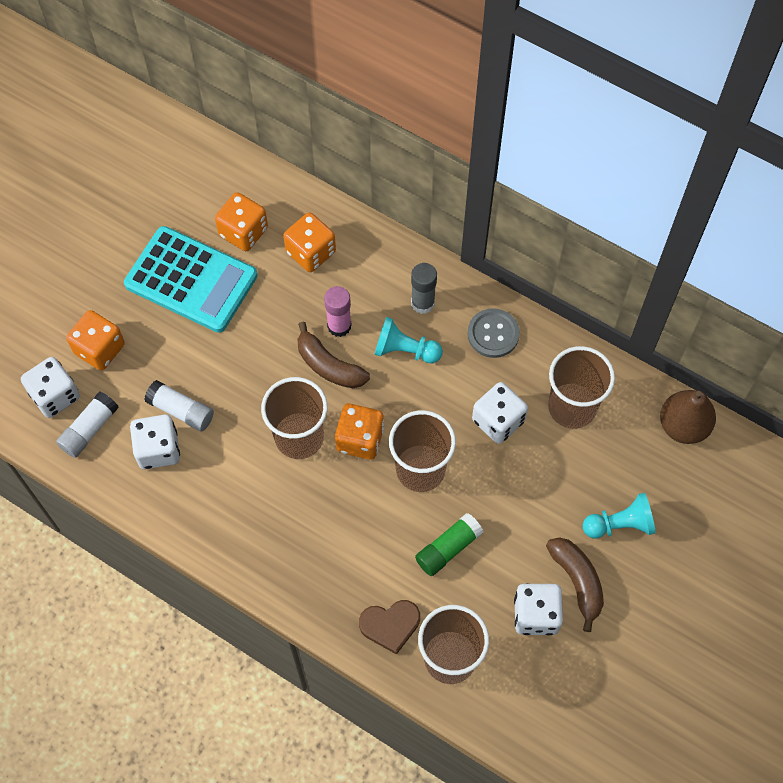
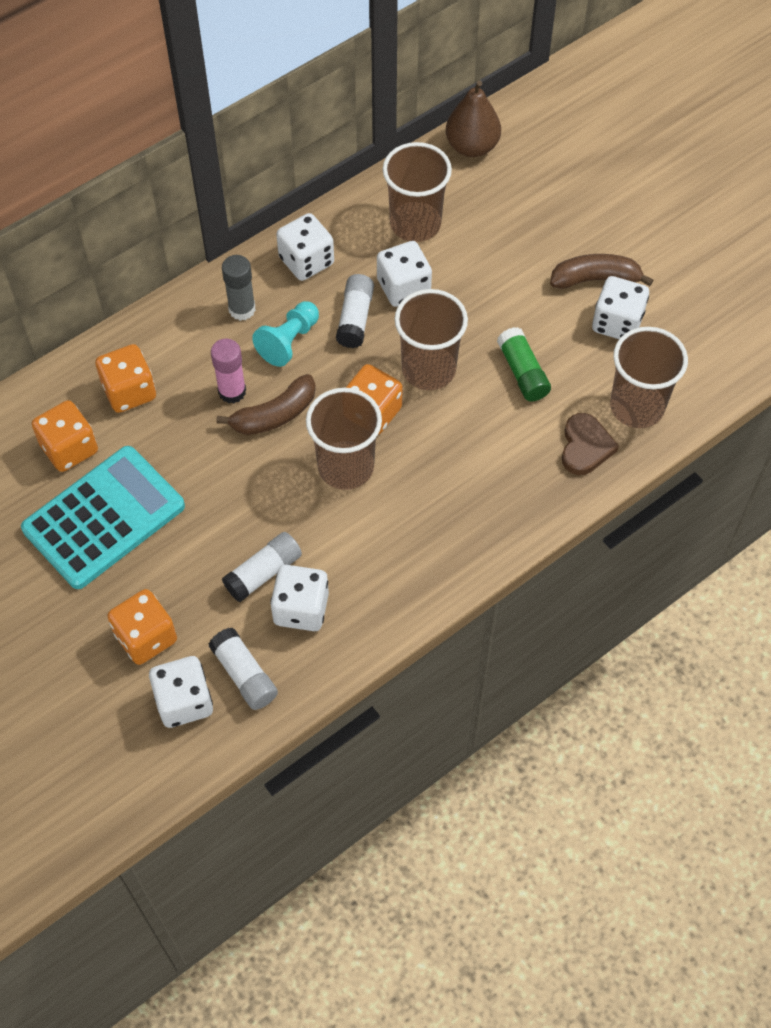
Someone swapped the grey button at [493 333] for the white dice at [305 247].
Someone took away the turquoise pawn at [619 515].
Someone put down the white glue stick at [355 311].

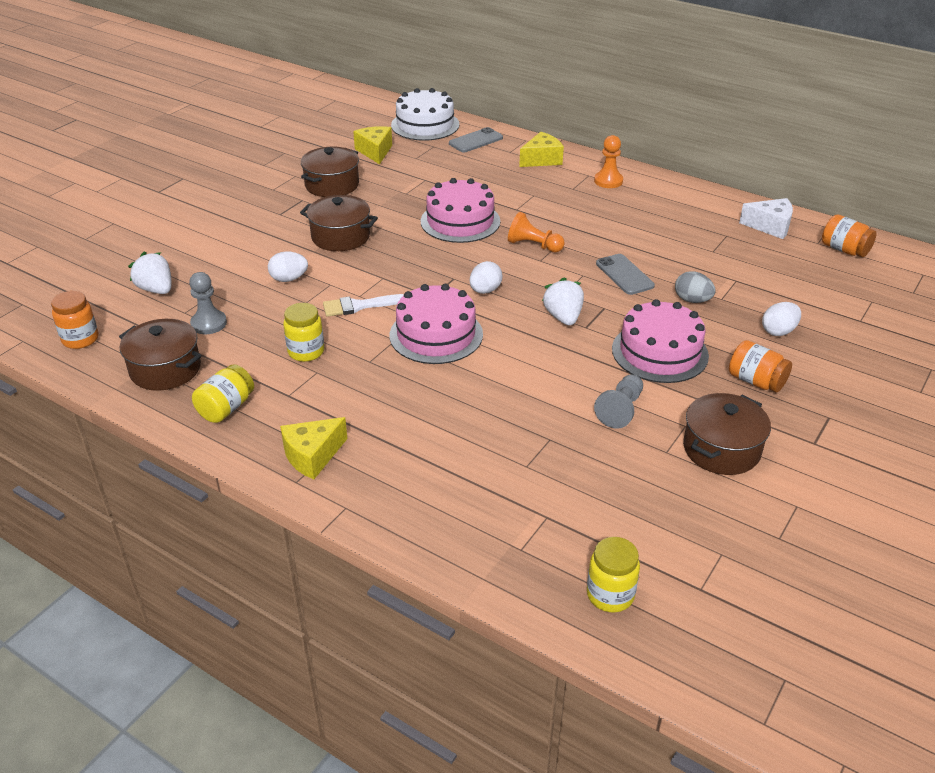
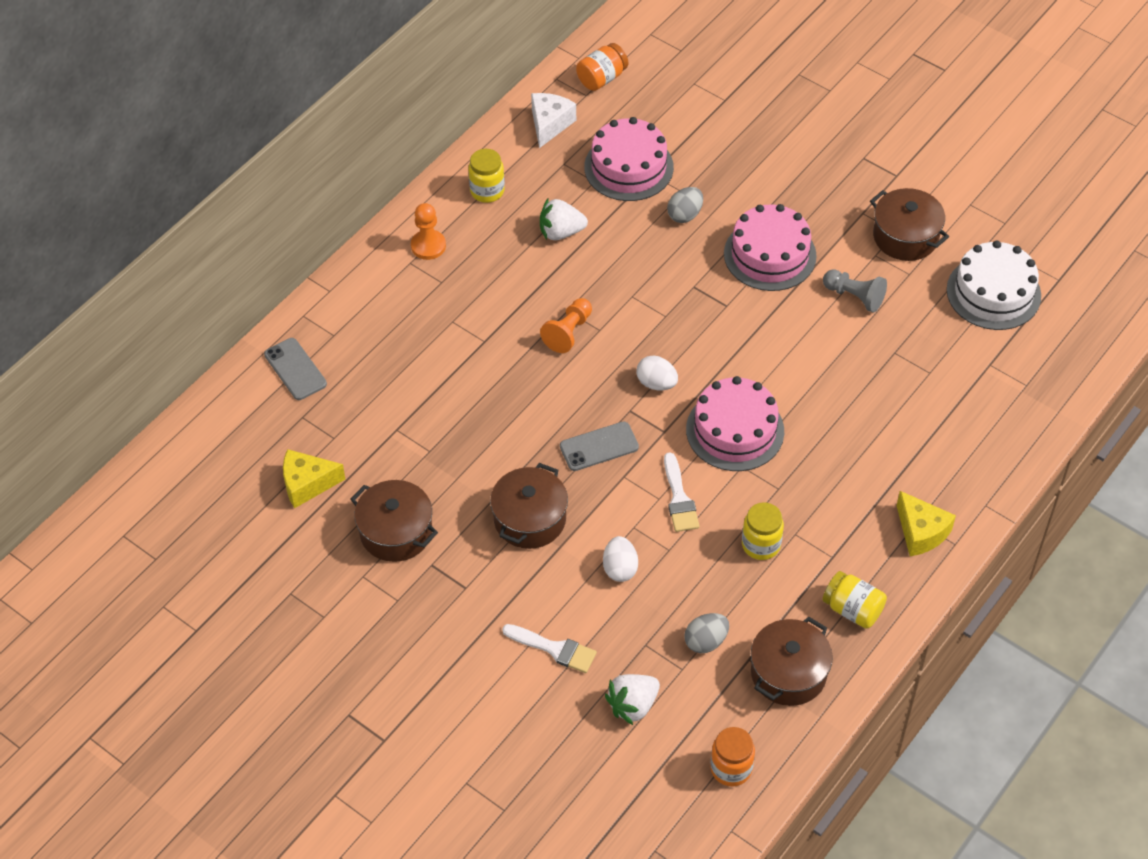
Someone swapped the grey pawn at [208 303] for the grey egg at [706 633].
Someone carried the white cake from [425 114] to [994 285].
Someone carried the pink cake from [460 210] to [629 159].
Someone took away the yellow cheese at [541 149].
Someone carried the white strawberry from [563 301] to [564 219].
Someone carried the yellow jar from [613 574] to [486 176].
Someone carried the grey phone from [625 274] to [599 446].
Someone took away the orange jar at [760 366].
Someone took away the white egg at [781 319].
Someone put down the white brush at [549 648].

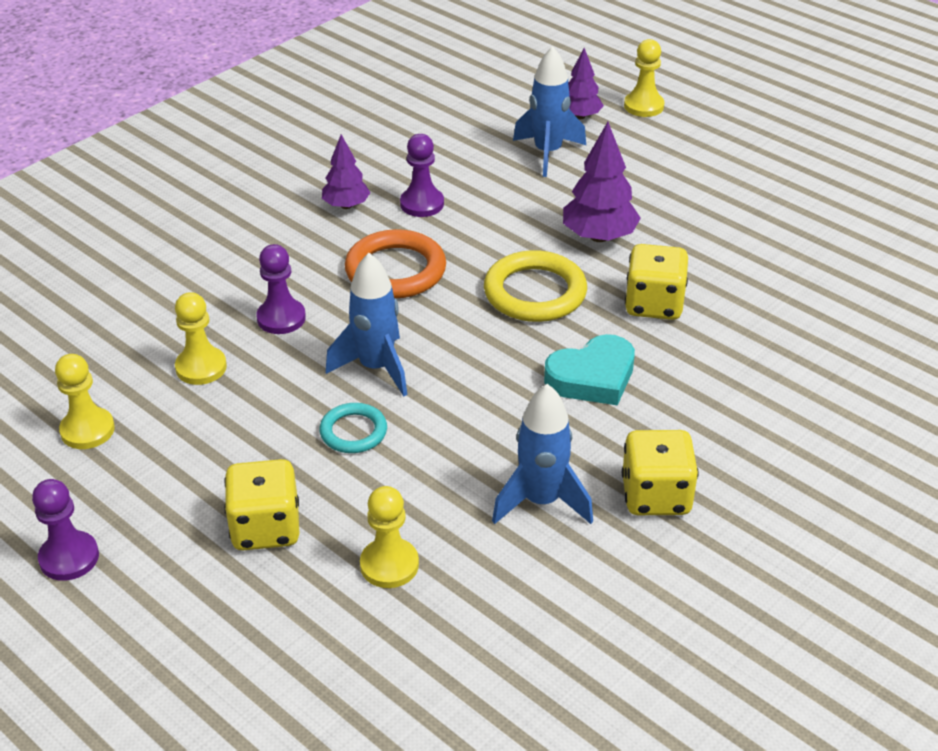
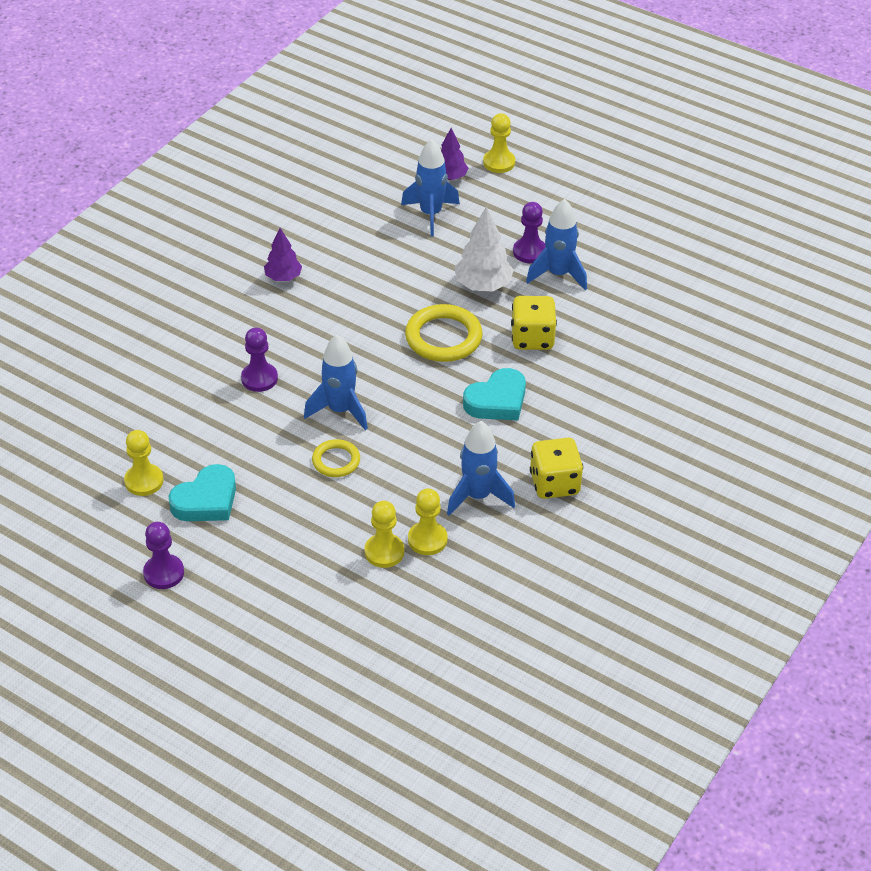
Someone carried the yellow pawn from [201 338] to [428 521].
Someone took away the yellow dice at [261 504].
Someone repainted the turquoise ring at [353 428], which became the yellow ring at [336 458].
Someone took away the orange ring at [395 263].
Someone carried the purple pawn from [422 175] to [529 232].
Someone repainted the purple tree at [602 182], which became the white tree at [484 249].
Someone put down the turquoise heart at [202 492].
Someone put down the blue rocket at [556 244].

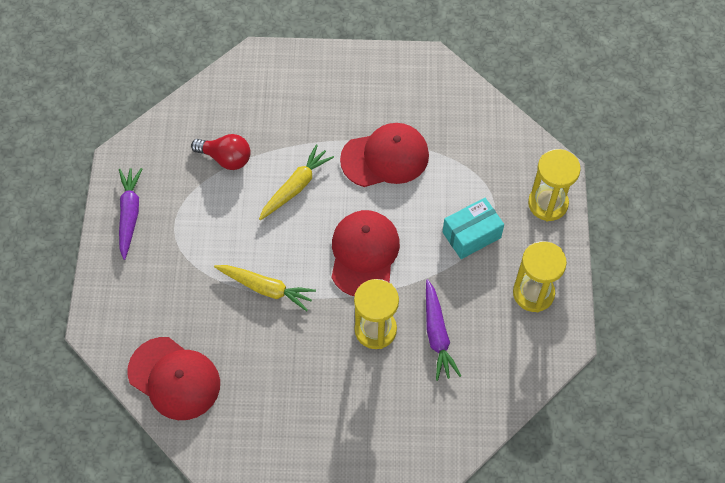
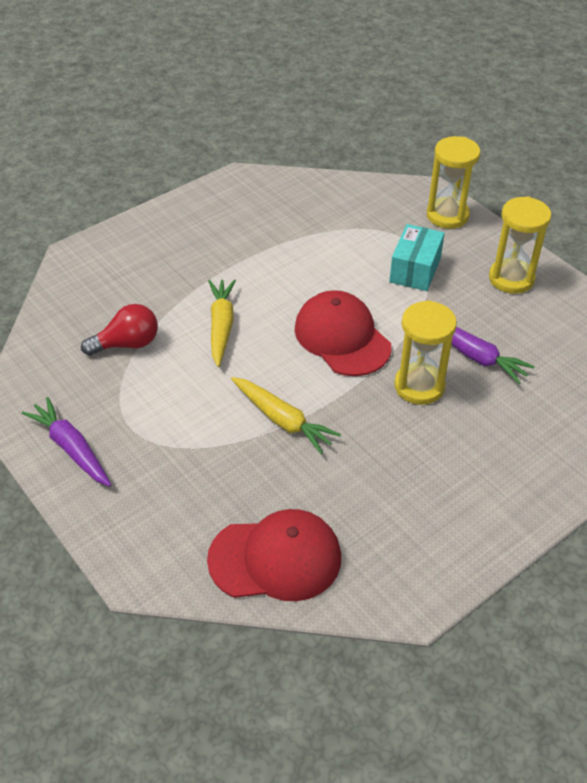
Someone rotated the yellow carrot at [265 288] by 60 degrees clockwise.
Someone took away the red cap at [384 155].

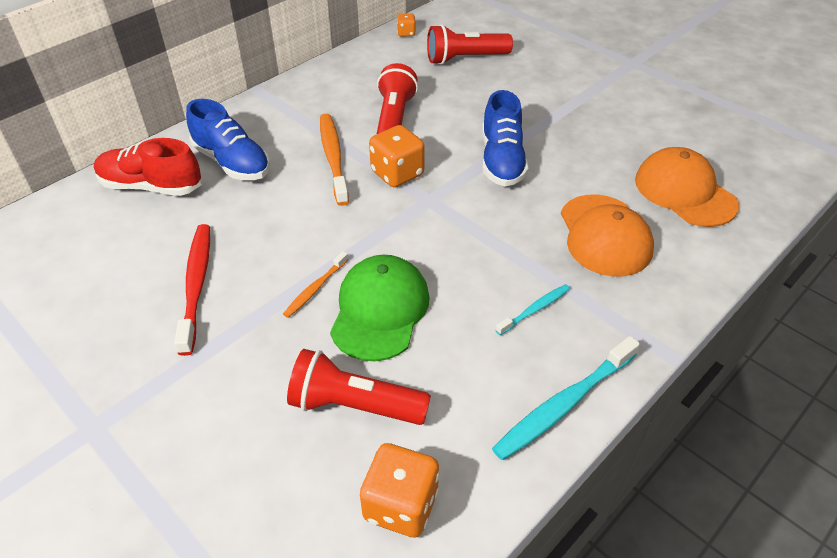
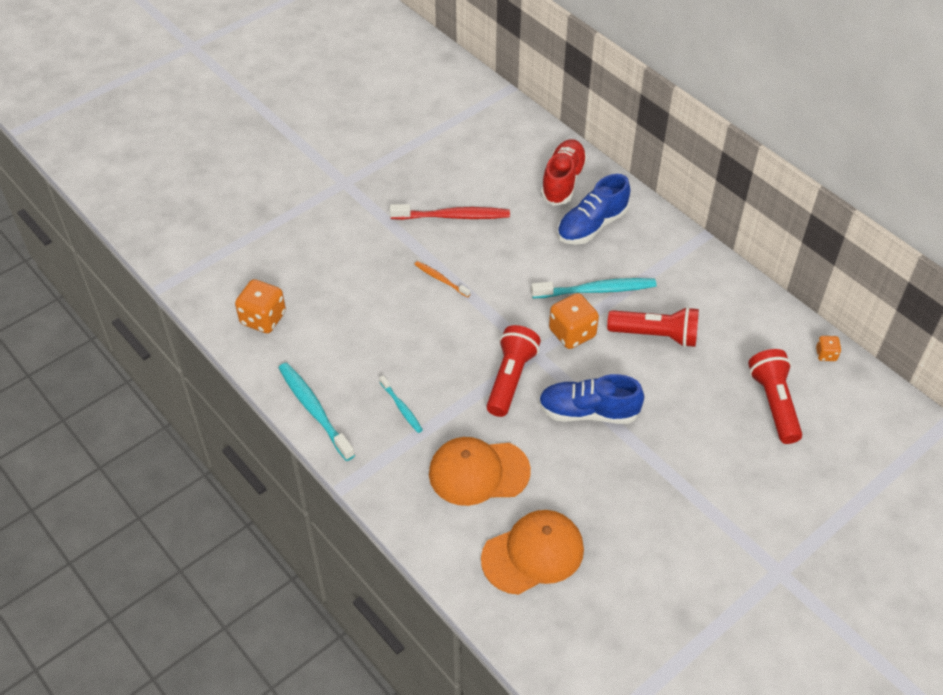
Someone carried the red flashlight from [359 387] to [513 371].
Someone repainted the orange toothbrush at [334 160], which became the turquoise toothbrush at [594 288].
Someone took away the green cap at [380 308].

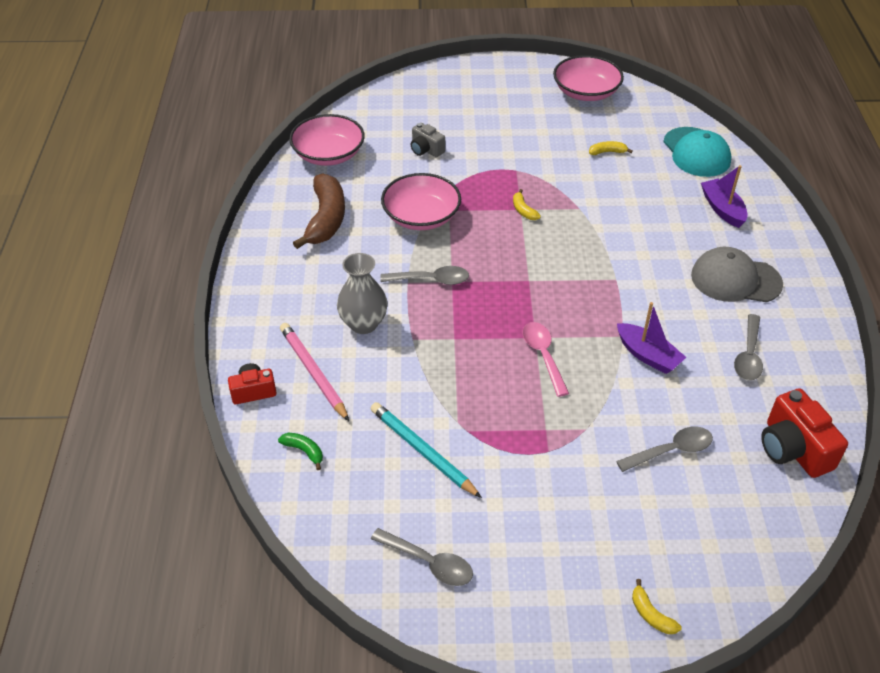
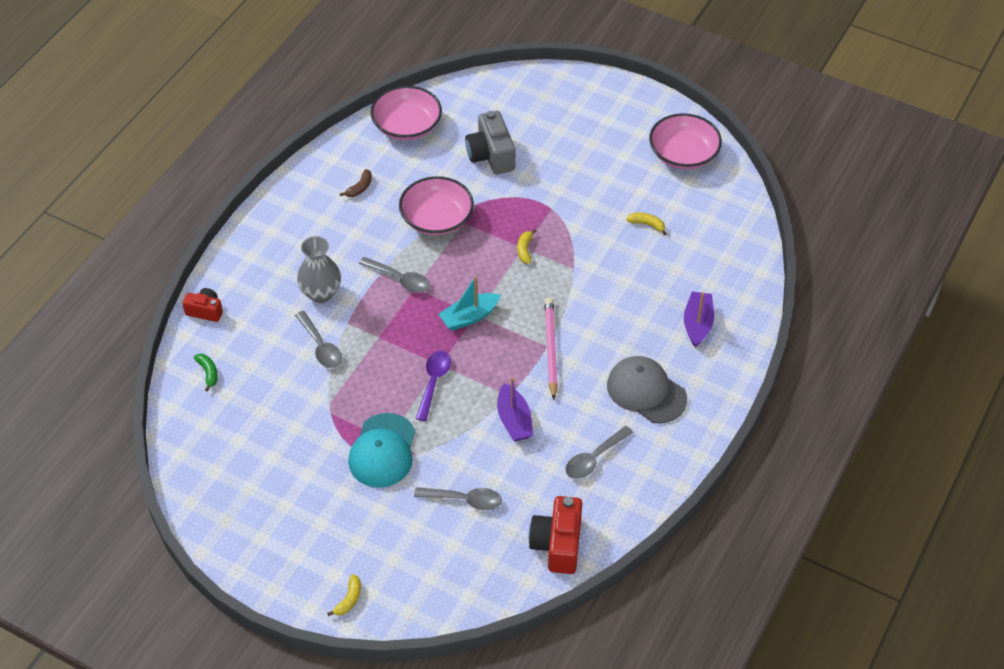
Someone carried the pink pencil from [314 372] to [551 349].
Someone scaled the brown banana at [319 211] by 0.44.
Someone took away the turquoise pencil at [426 450].
Someone carried the grey spoon from [422 557] to [318 339].
Someone scaled the grey camera at [428 140] by 1.68.
Someone repainted the pink spoon at [546 359], which became the purple spoon at [433 386].
Someone rotated the yellow banana at [657 606] by 150 degrees counterclockwise.
Someone carried the turquoise cap from [697 152] to [382 450].
Someone put down the turquoise boat at [470 303].

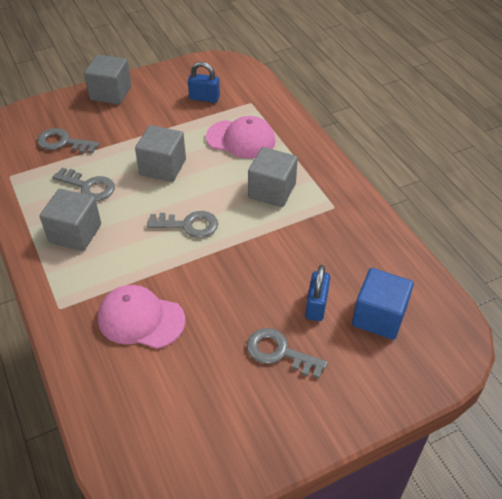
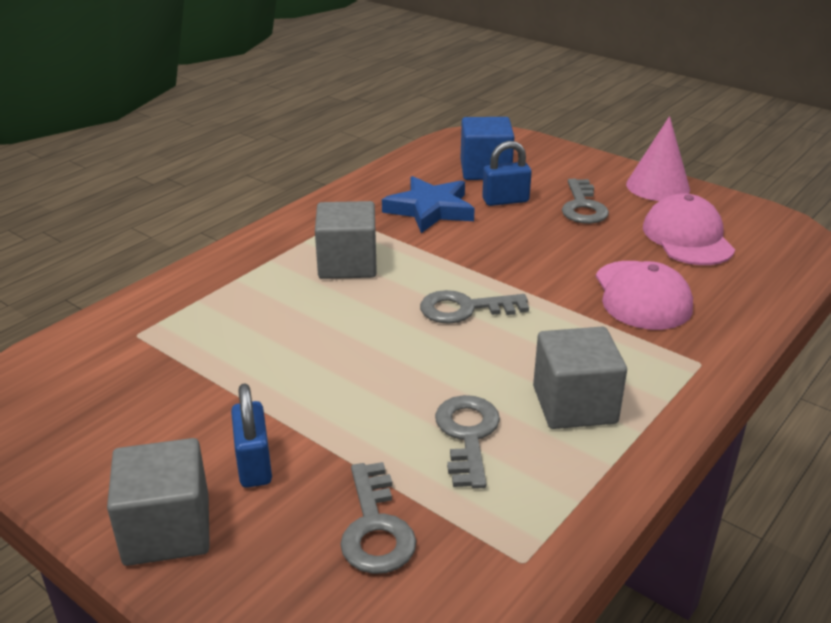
Someone took away the grey cube at [160 153].
Someone rotated the grey key at [182 224] by 75 degrees counterclockwise.
Someone carried the blue padlock from [204 82] to [251 435].
Someone carried the pink cap from [240 137] to [689 229].
Someone put down the blue star at [428 204].
Someone put down the pink cone at [658 158].

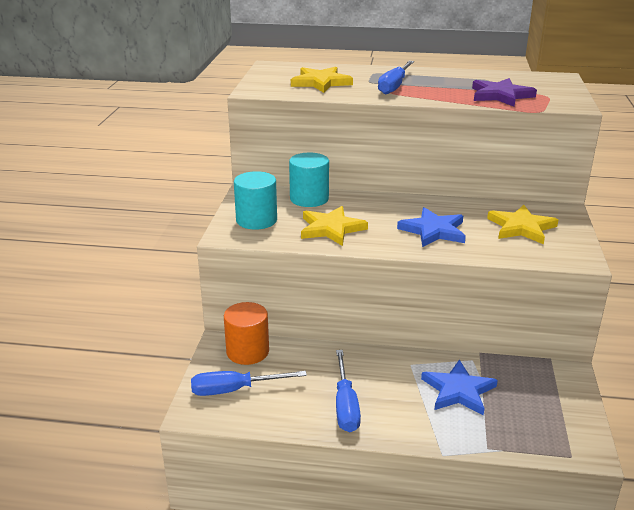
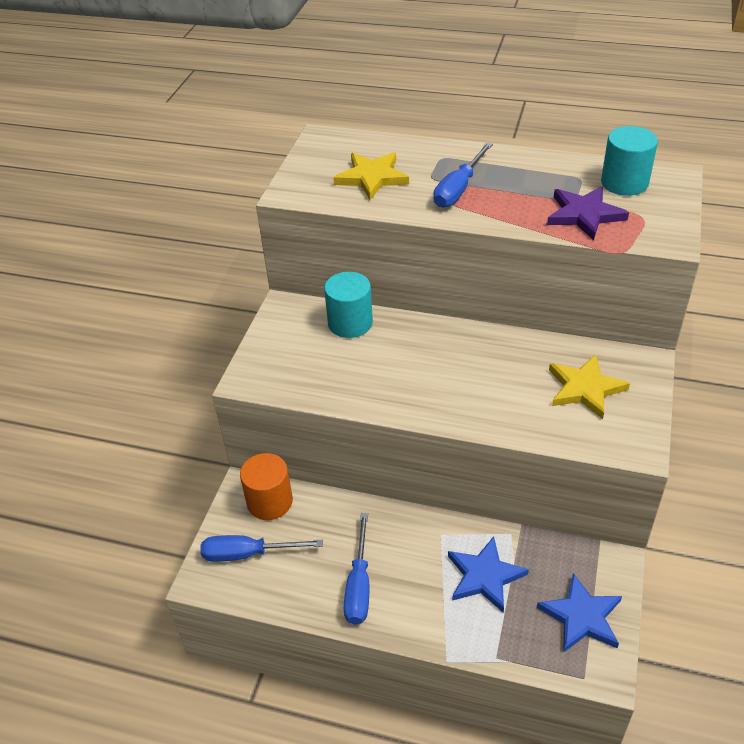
Someone carried the turquoise cylinder from [255 200] to [629 161].
Someone took away the yellow star at [334 226].
Someone carried the blue star from [431 227] to [579 613].

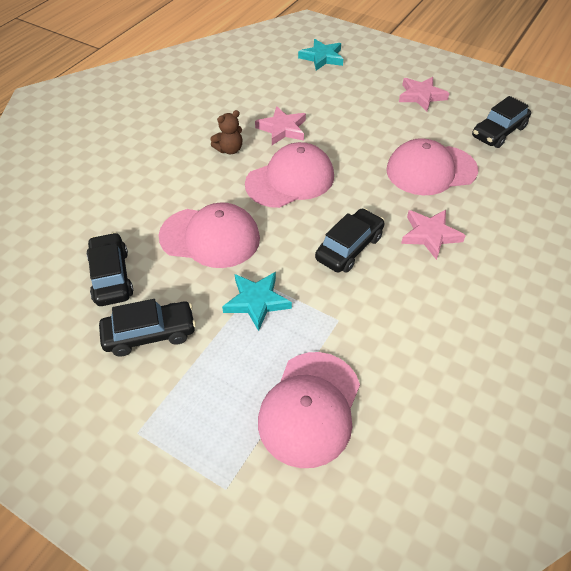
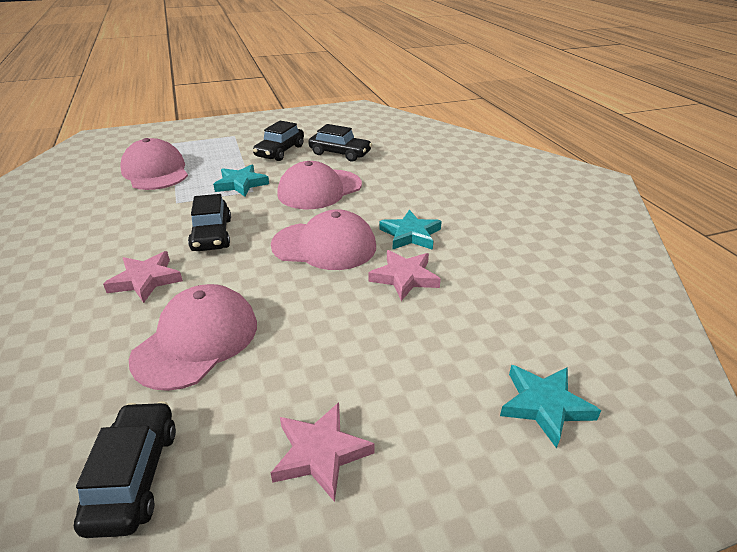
Someone swapped the brown teddy bear at [226 132] for the turquoise star at [410 230].
Someone rotated the pink cap at [289 175] by 90 degrees counterclockwise.

